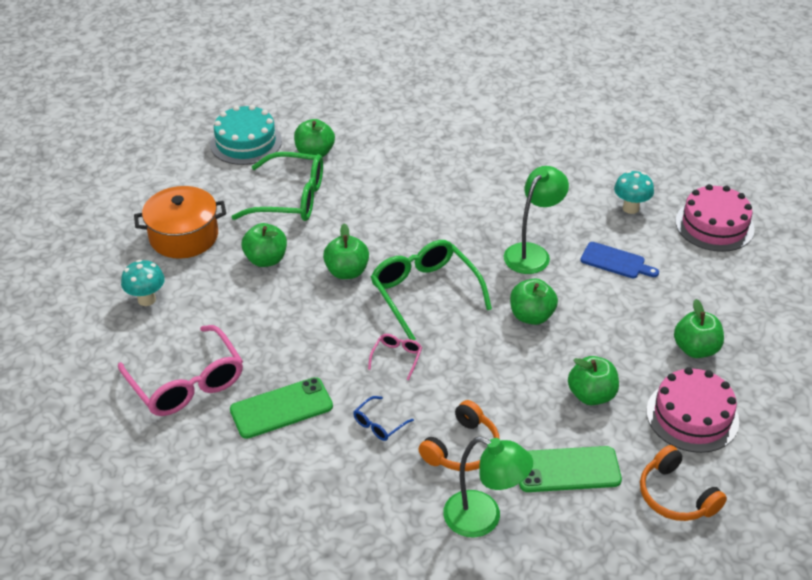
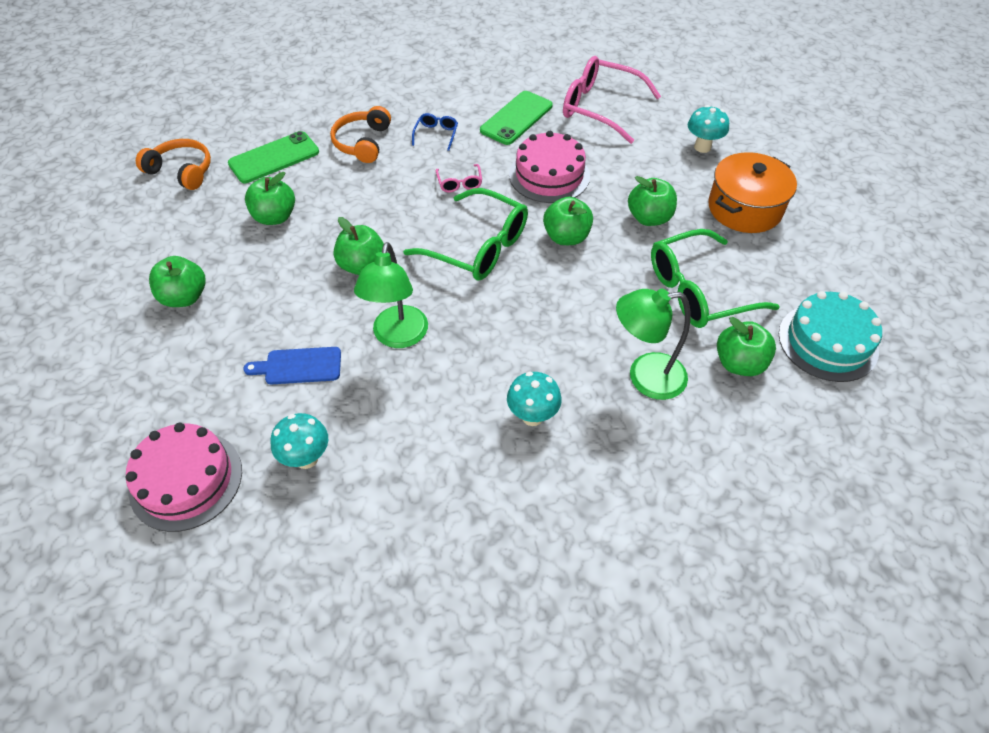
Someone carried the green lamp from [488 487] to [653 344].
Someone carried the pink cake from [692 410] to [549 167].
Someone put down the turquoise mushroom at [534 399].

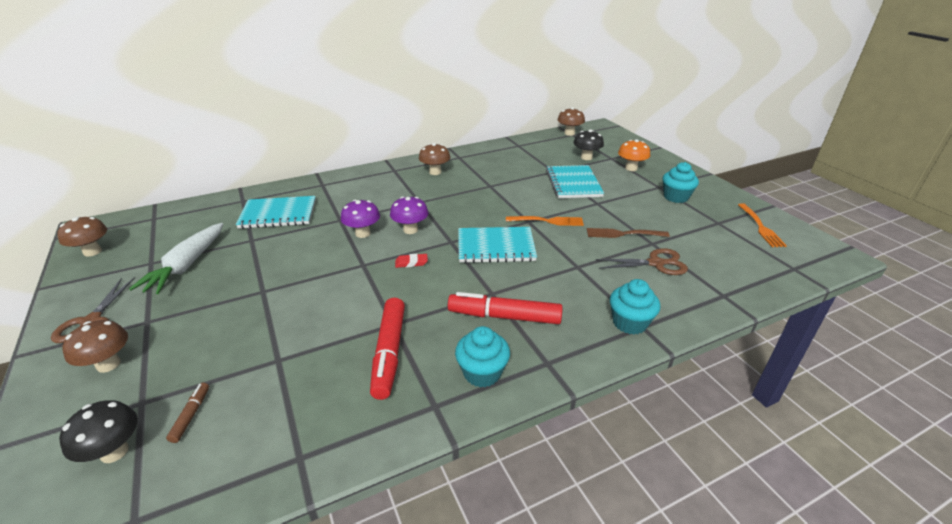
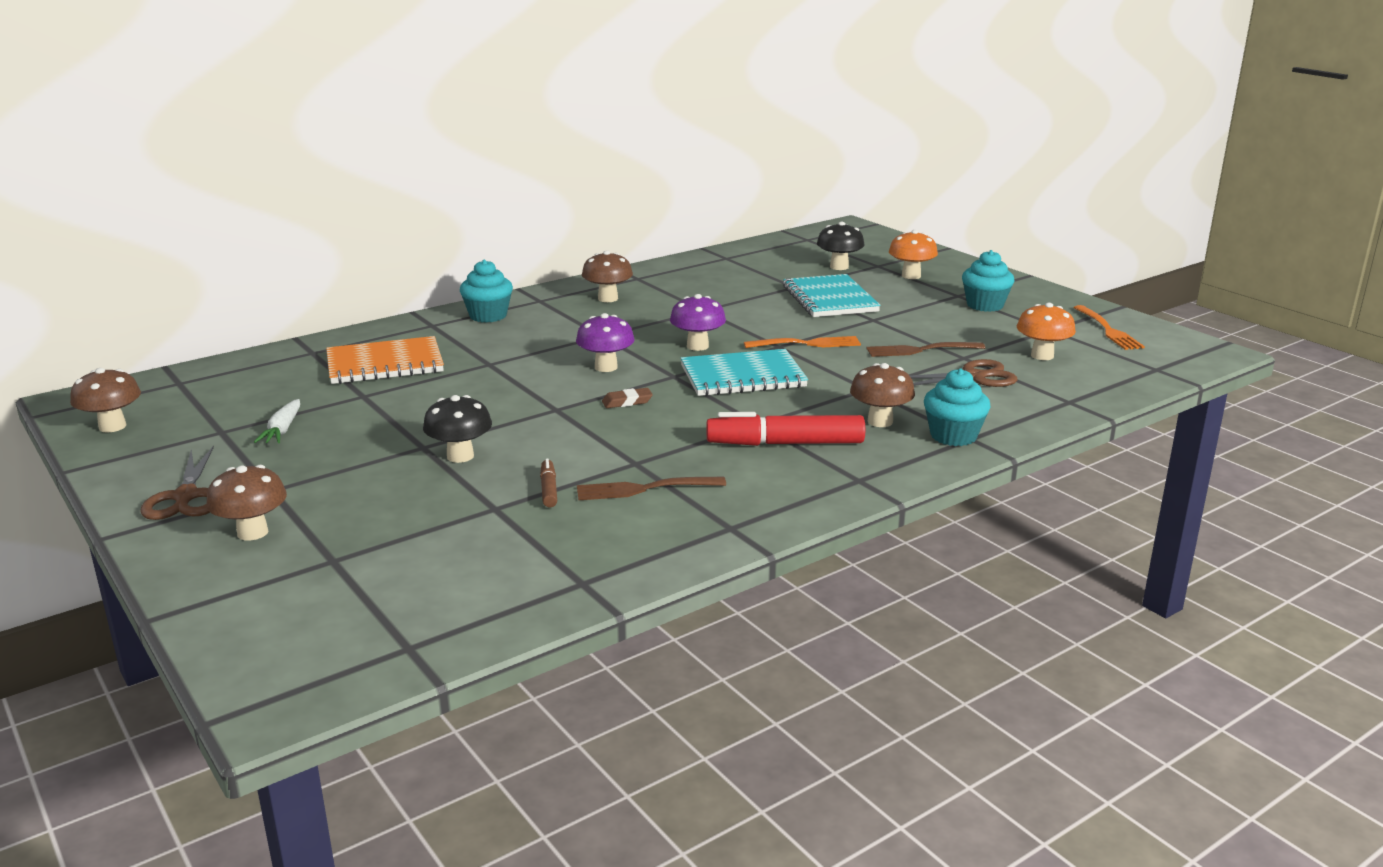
Someone carried the black mushroom from [98 431] to [457 429].
Someone scaled the white carrot at [176 258] by 0.54.
Someone carried the brown marker from [187 413] to [548 483].
Someone repainted the turquoise notebook at [276 212], which became the orange notebook at [385 360].
Someone carried the purple mushroom from [360 219] to [698 322].
Someone swapped the red marker at [387 349] for the brown fork at [651 488].
Someone repainted the red eraser at [411 261], which became the brown eraser at [627 398].
Someone carried the turquoise cupcake from [482 357] to [486 291].
Someone carried the brown mushroom from [571 121] to [882 395].
Someone put down the orange mushroom at [1046 331].

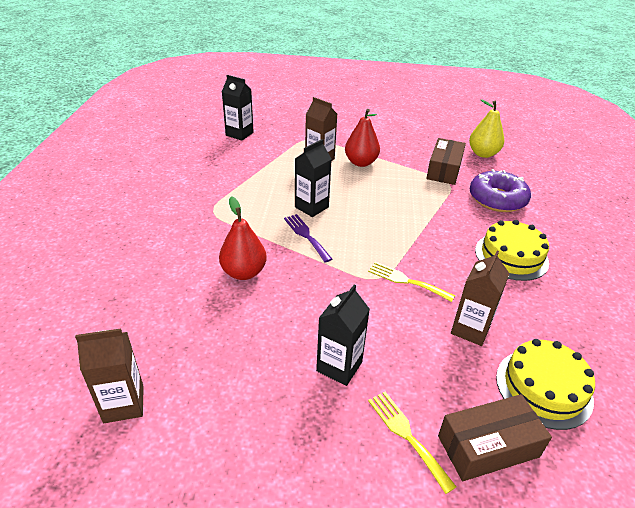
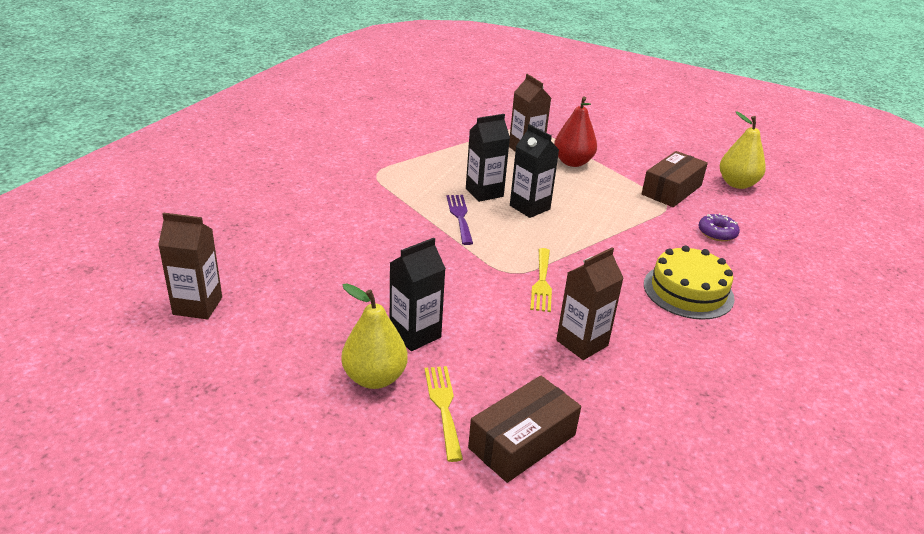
Someone took away the red pear at [243 238].
Someone carried the black carton from [238 108] to [534 171].
Someone rotated the yellow fork at [411 282] by 135 degrees counterclockwise.
Someone rotated the brown box at [495 437] by 45 degrees counterclockwise.
Someone scaled the purple donut at [500 190] by 0.53.
Someone took away the yellow cake at [545 384].
Someone put down the yellow pear at [374 336].

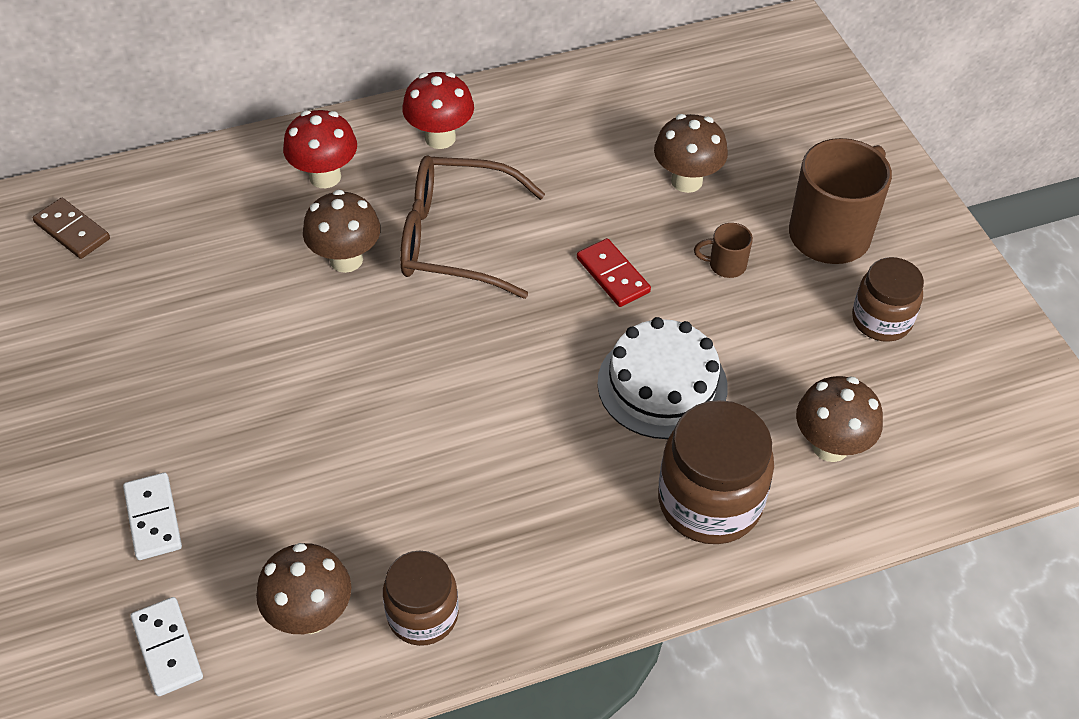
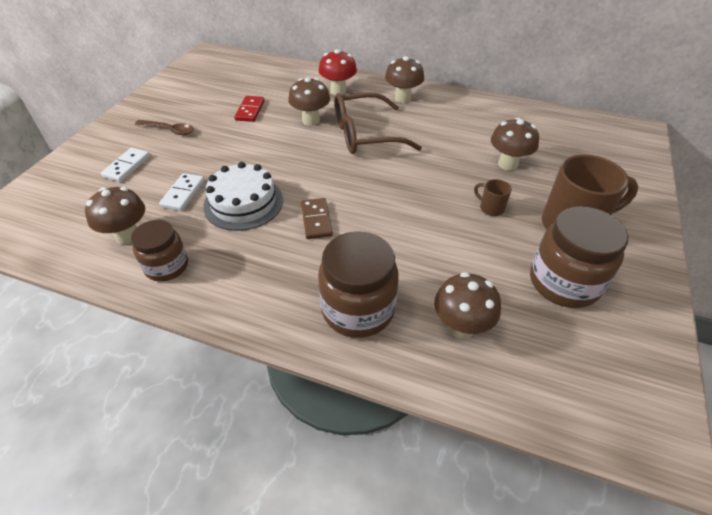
Someone carried the brown domino from [71 228] to [317 218].
Someone carried the white domino from [167 646] to [182 192].
Someone rotated the brown glasses at [472 227] by 60 degrees counterclockwise.
Someone repainted the red mushroom at [438 110], which became the brown mushroom at [404 79].
Someone carried the red domino from [614 272] to [250 109].
Someone carried the white cake from [662 378] to [243 196].
Someone scaled the brown jar at [888 299] by 1.56.
Someone put down the brown spoon at [164 127].

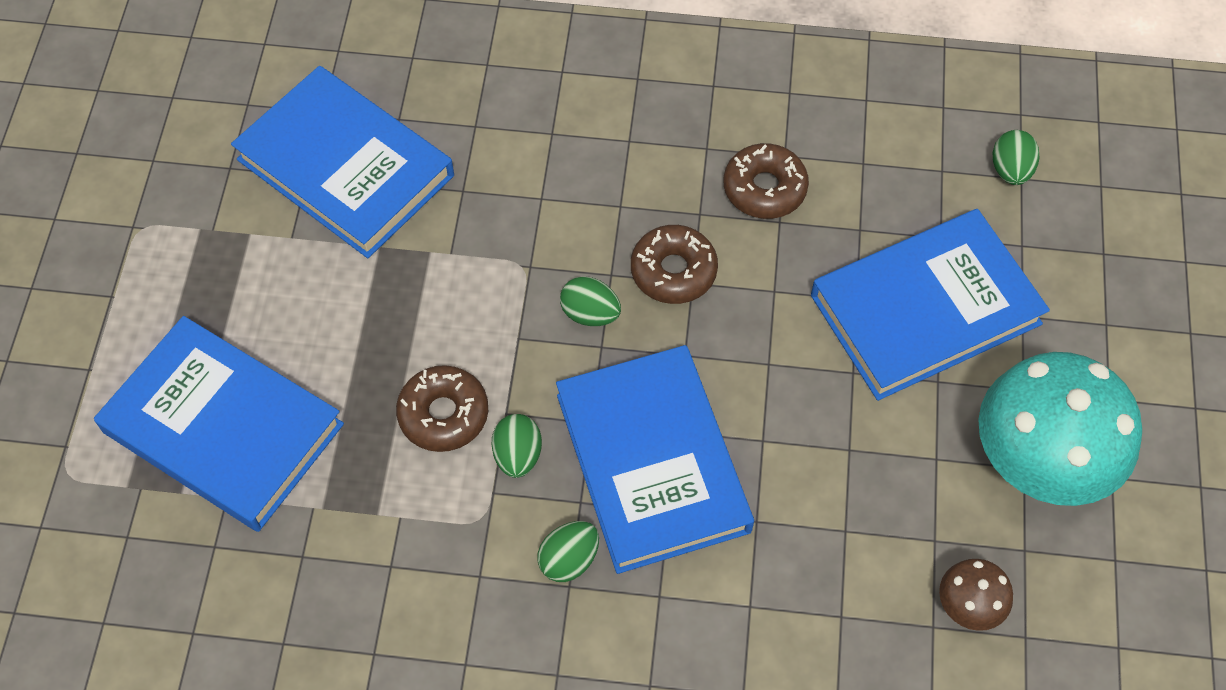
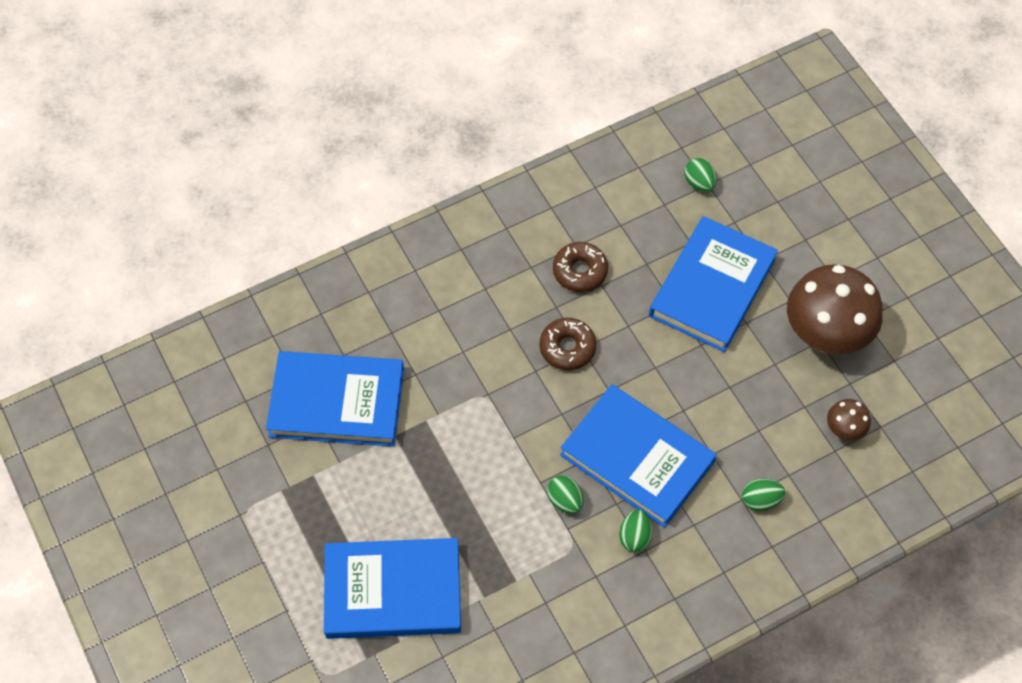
Someone took away the brown donut at [442 408].
Someone carried the green egg from [590 301] to [763 495].
Someone repainted the turquoise mushroom at [1060 429], which became the brown mushroom at [835 309].

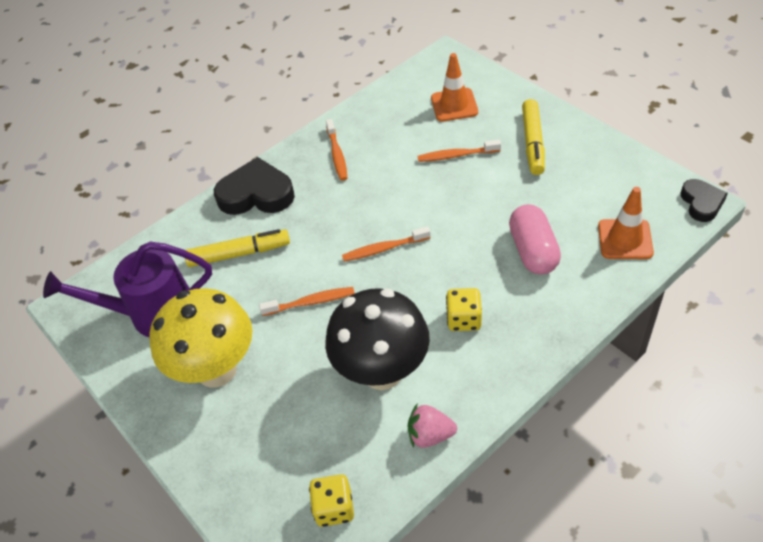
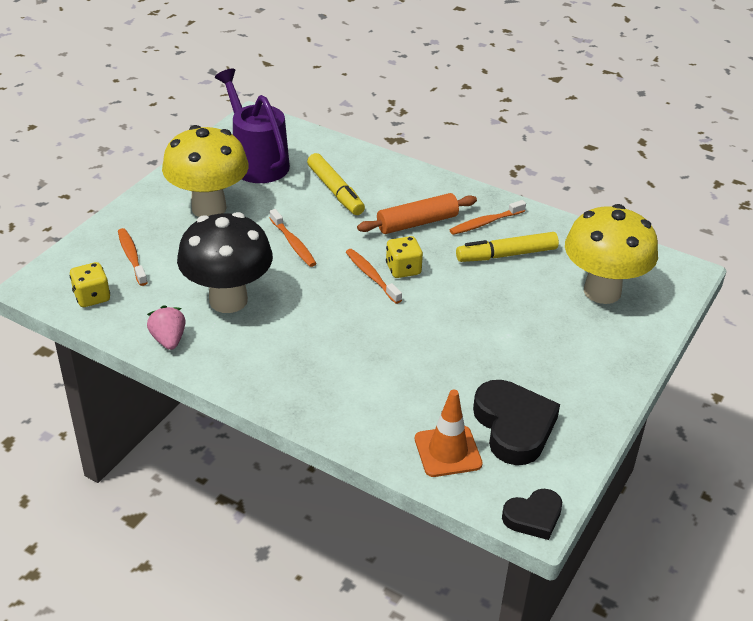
Someone carried the black heart from [254 186] to [516 422].
Someone carried the orange toothbrush from [459 151] to [133 257].
Someone swapped the orange traffic cone at [454 87] for the yellow mushroom at [611 254].
Someone carried the yellow dice from [464 309] to [404 257].
Someone took away the pink capsule at [535 240].
Someone carried the yellow marker from [533 137] to [507 247].
Someone put down the orange rolling pin at [417 213].

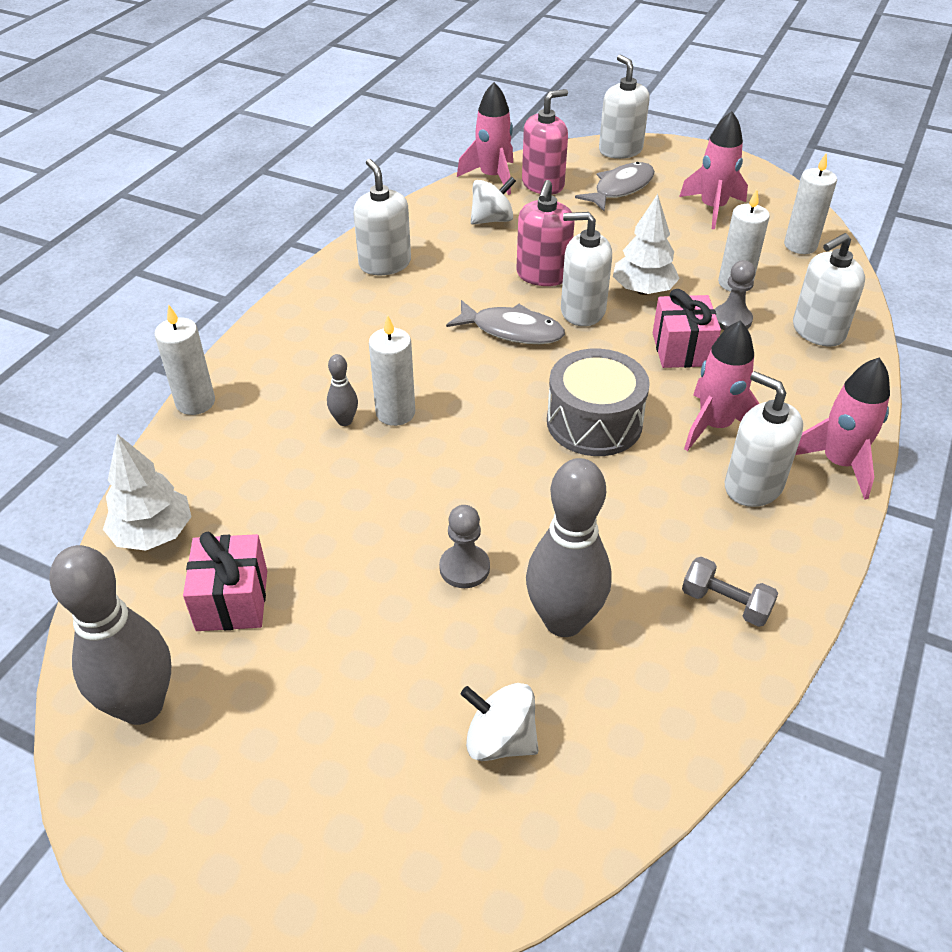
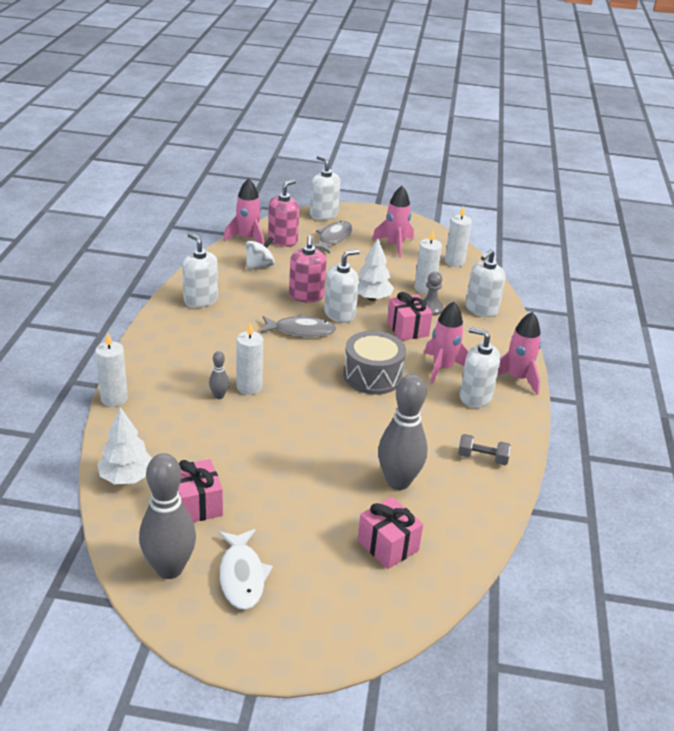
Someone took away the grey pawn at [464 546].
Someone swapped the white spinning top at [500 722] for the pink gift at [390 533].
Someone rotated the white soap dispenser at [586 269] by 150 degrees clockwise.
Someone put down the white fish at [245 569].

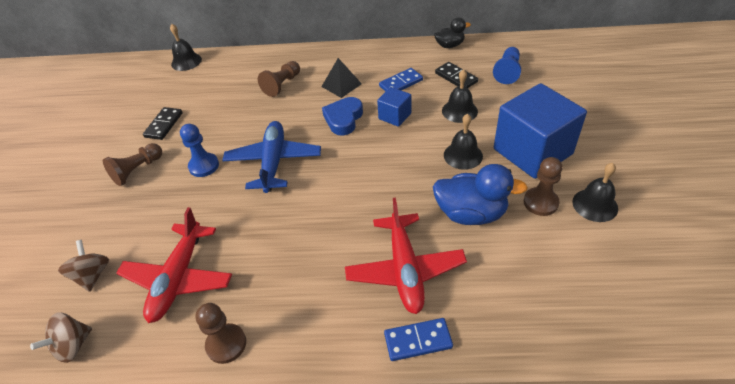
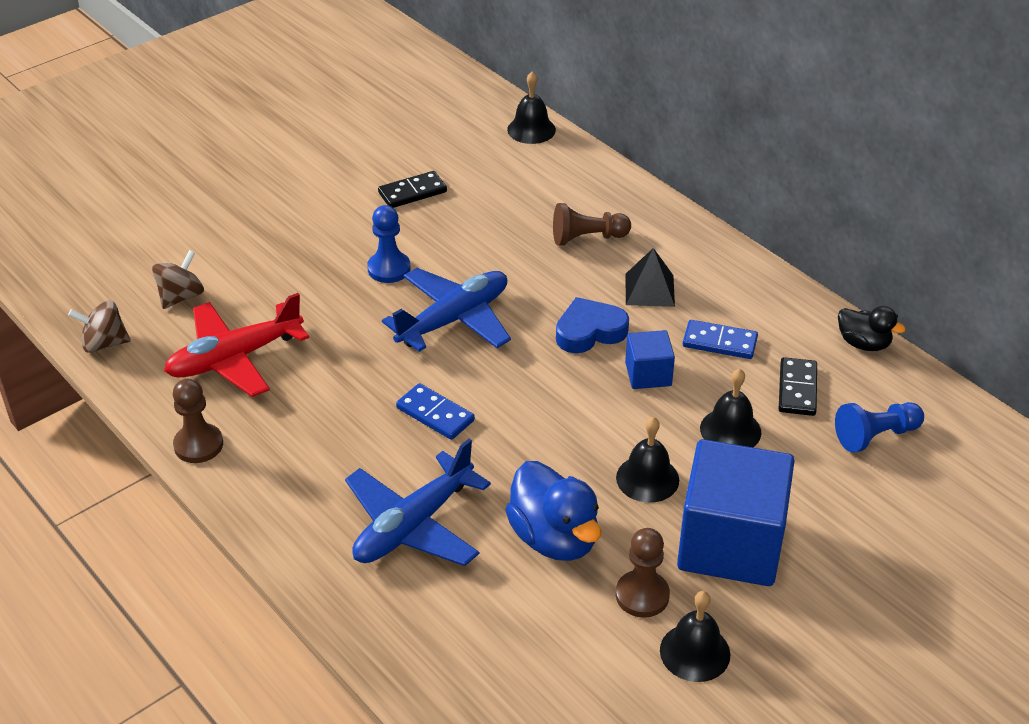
Someone took away the brown pawn at [132 164].
Someone repainted the red plane at [406 256], which became the blue plane at [418 502].
Someone carried the blue domino from [418 339] to [435 411].

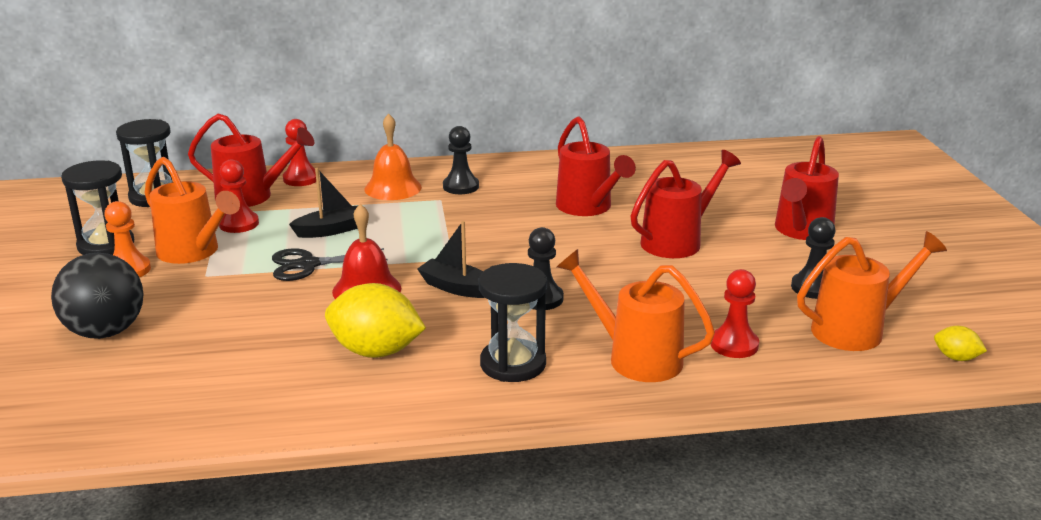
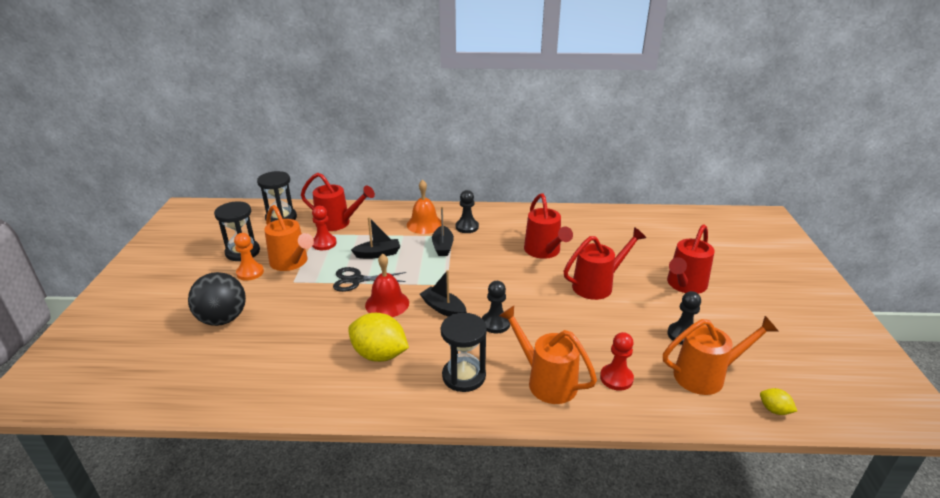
Someone took away the red pawn at [299 152].
Someone put down the black boat at [443 231].

